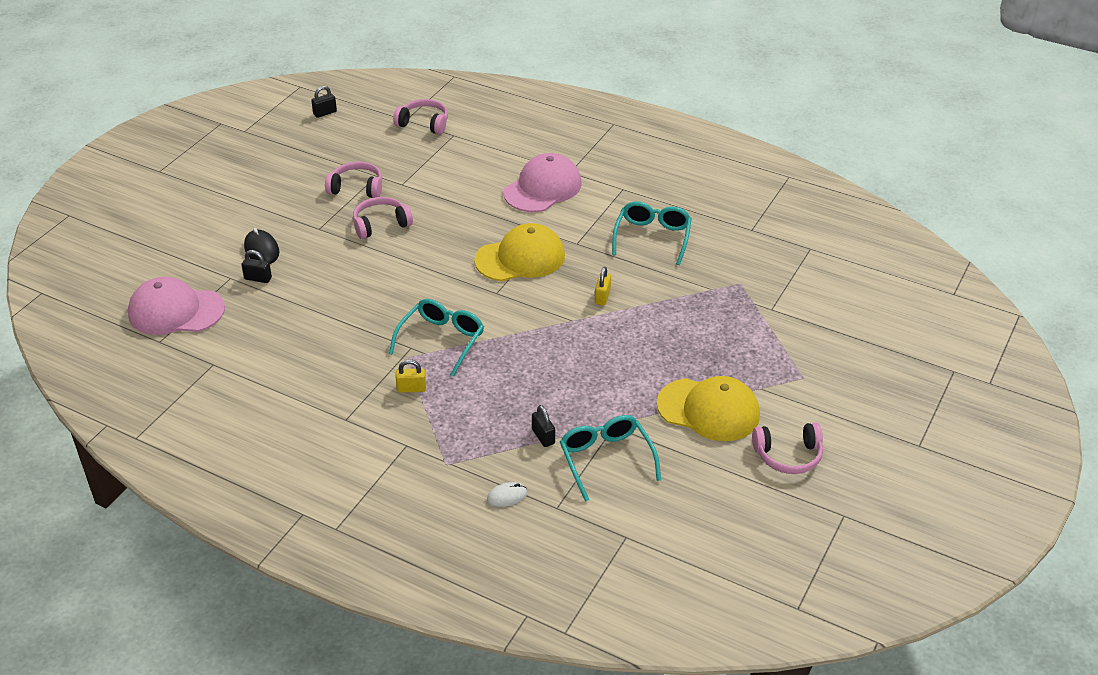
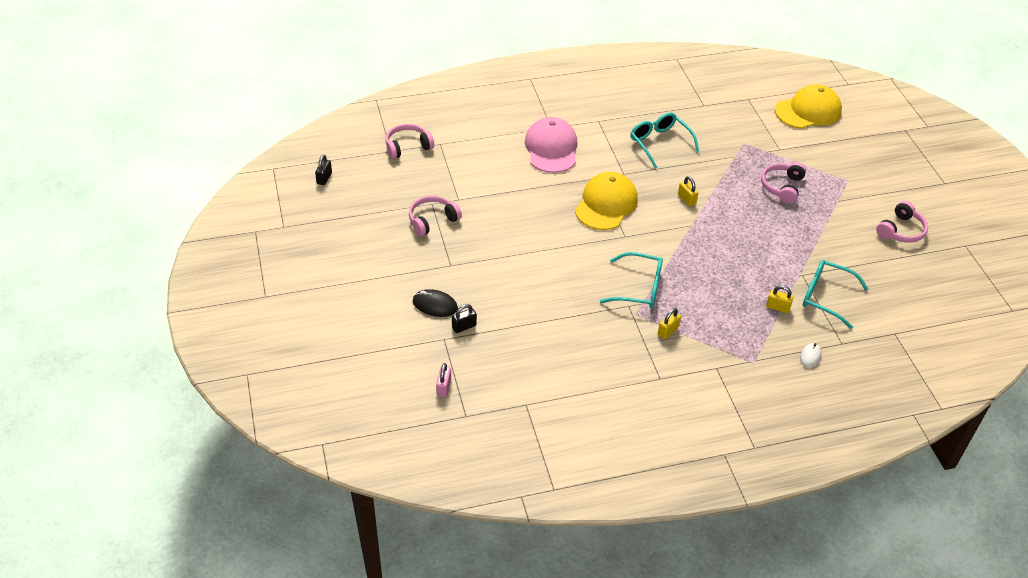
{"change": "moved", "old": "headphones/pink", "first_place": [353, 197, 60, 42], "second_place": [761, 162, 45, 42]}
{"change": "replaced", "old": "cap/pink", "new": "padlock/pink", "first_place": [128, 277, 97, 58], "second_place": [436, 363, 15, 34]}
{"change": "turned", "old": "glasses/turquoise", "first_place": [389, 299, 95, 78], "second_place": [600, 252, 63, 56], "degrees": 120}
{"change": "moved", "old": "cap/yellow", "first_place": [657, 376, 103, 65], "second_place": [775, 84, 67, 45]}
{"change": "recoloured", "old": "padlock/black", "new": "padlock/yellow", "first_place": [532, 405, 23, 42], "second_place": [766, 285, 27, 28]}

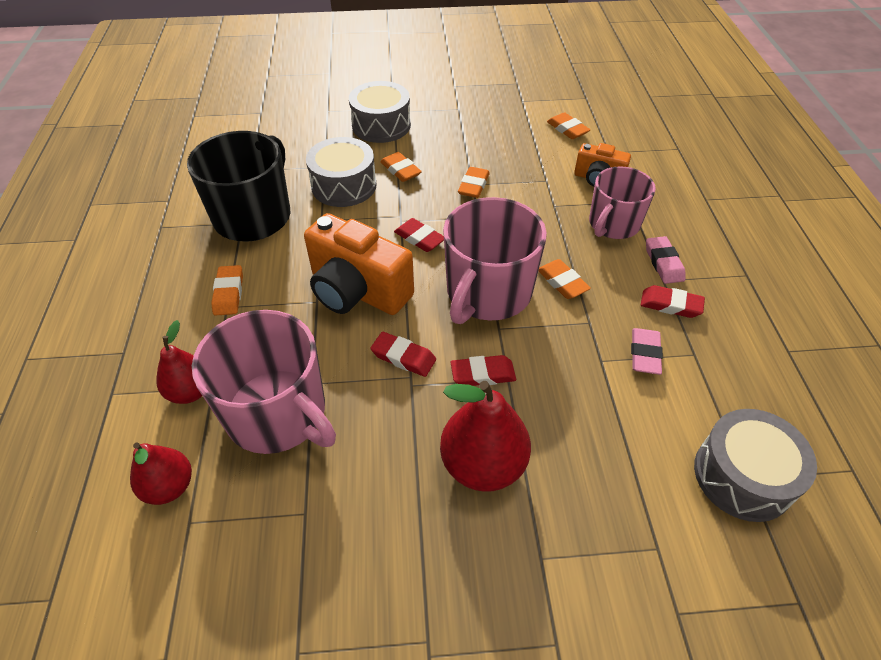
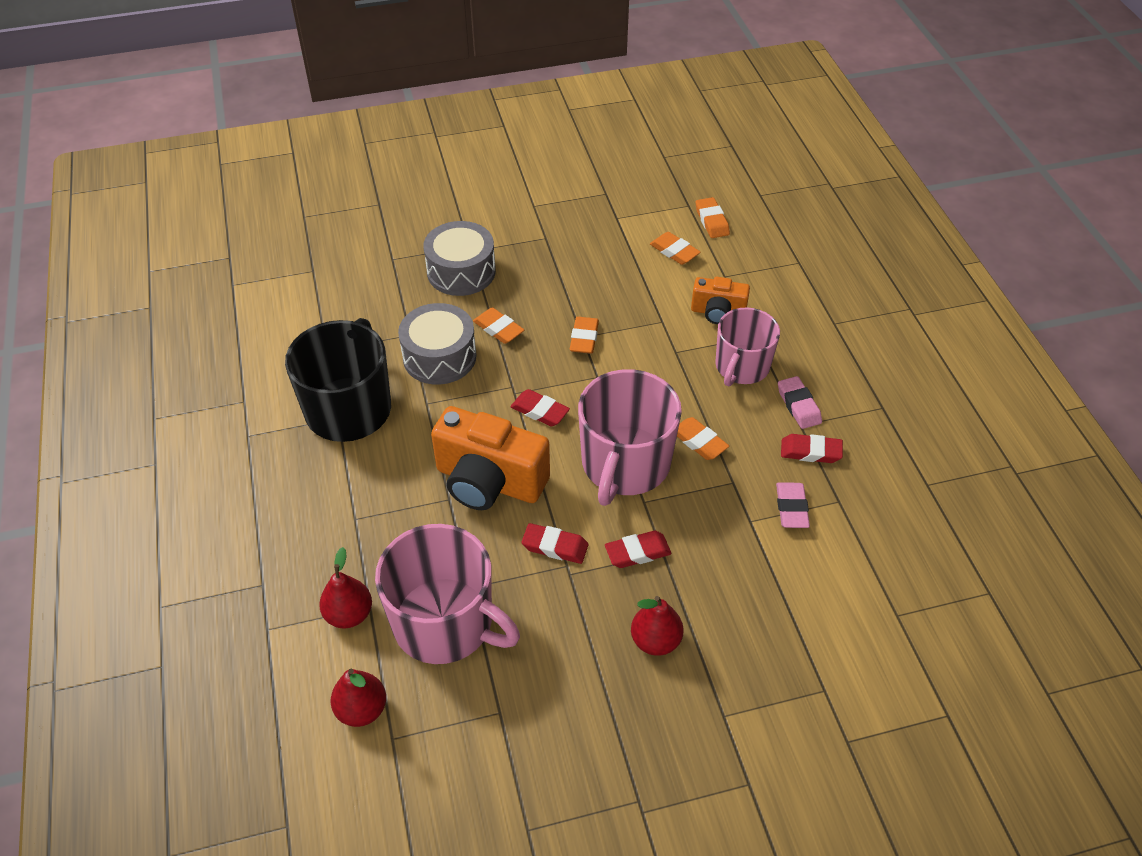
{"change": "moved", "old": "eraser/orange", "first_place": [211, 265, 32, 51], "second_place": [696, 197, 34, 41]}
{"change": "resized", "old": "pear/red", "first_place": [440, 381, 91, 111], "second_place": [631, 596, 53, 60], "factor": 0.63}
{"change": "removed", "old": "drum/grey", "first_place": [694, 409, 123, 113]}

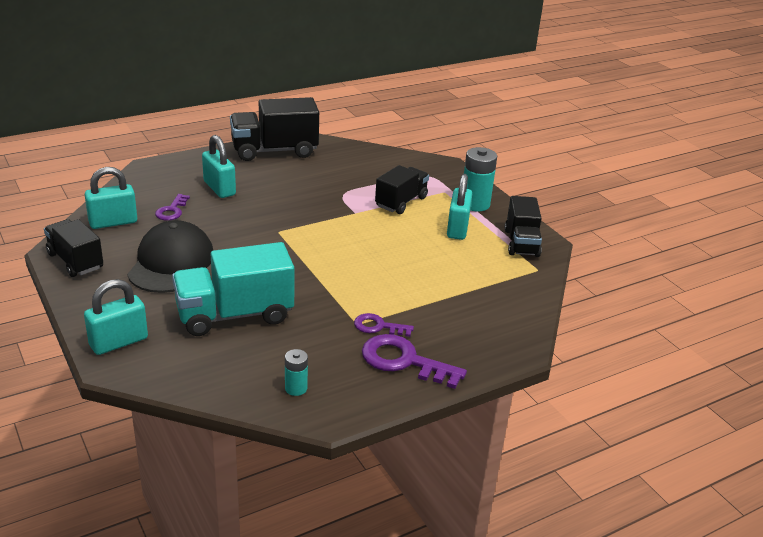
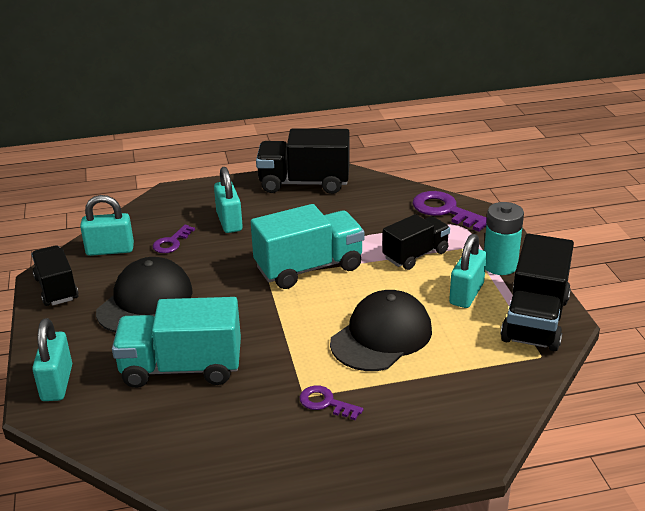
{"change": "resized", "old": "truck/black", "first_place": [505, 196, 37, 61], "second_place": [501, 234, 73, 117], "factor": 1.54}
{"change": "turned", "old": "padlock/turquoise", "first_place": [84, 279, 64, 76], "second_place": [32, 318, 40, 83], "degrees": -75}
{"change": "moved", "old": "key/purple", "first_place": [362, 334, 105, 55], "second_place": [412, 191, 75, 41]}
{"change": "removed", "old": "battery/turquoise", "first_place": [285, 349, 23, 47]}
{"change": "added", "new": "truck/turquoise", "second_place": [251, 204, 114, 85]}
{"change": "added", "new": "cap/black", "second_place": [330, 290, 102, 81]}

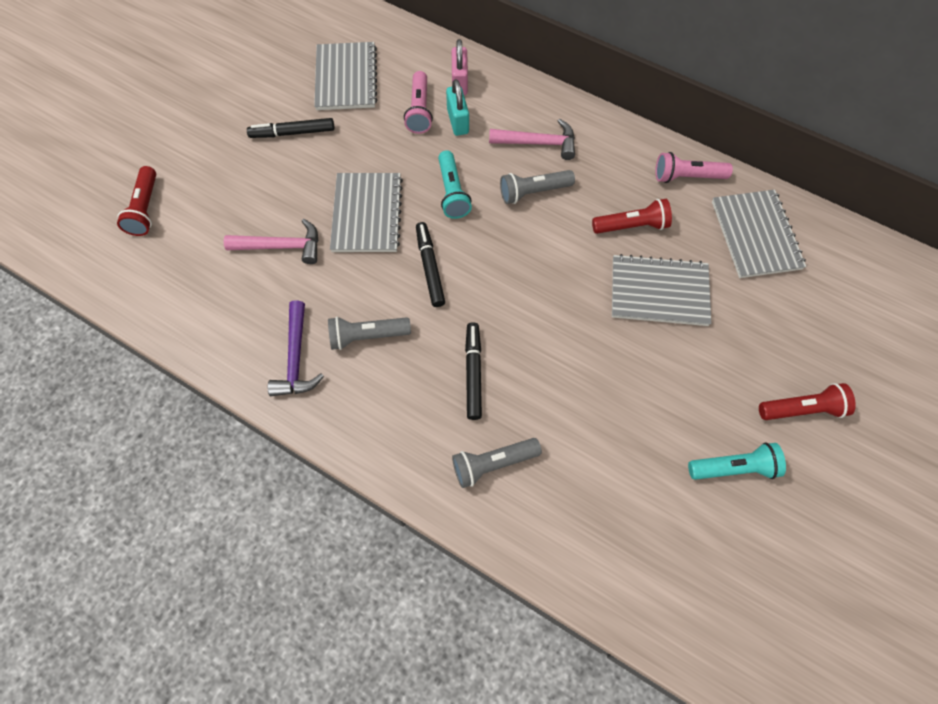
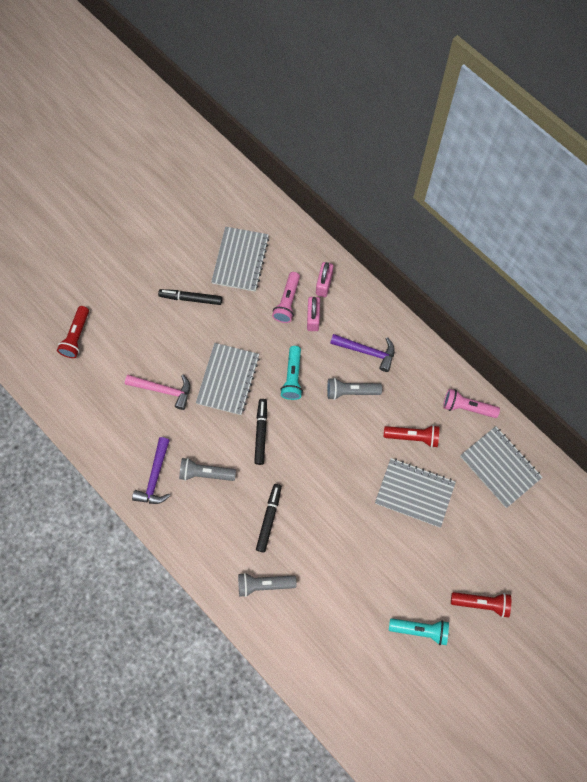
{"change": "recoloured", "old": "padlock/turquoise", "new": "padlock/pink", "first_place": [446, 79, 23, 57], "second_place": [307, 297, 13, 34]}
{"change": "recoloured", "old": "hammer/pink", "new": "hammer/purple", "first_place": [489, 119, 86, 41], "second_place": [330, 334, 65, 38]}
{"change": "turned", "old": "notebook/grey", "first_place": [712, 190, 94, 88], "second_place": [460, 426, 83, 82], "degrees": -45}

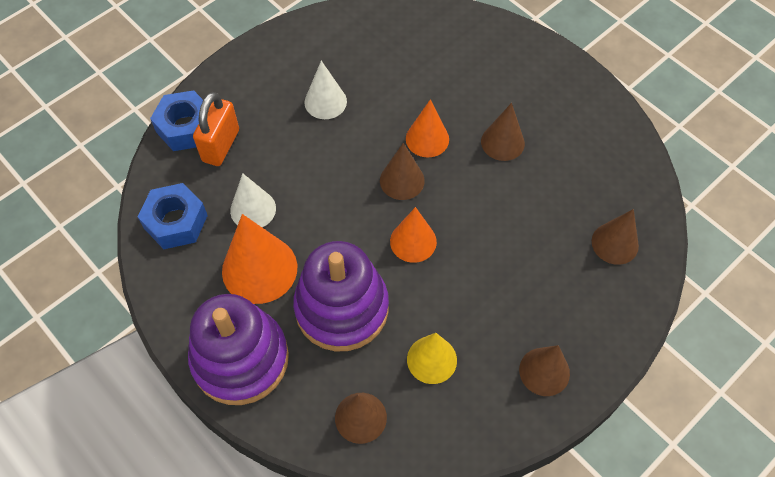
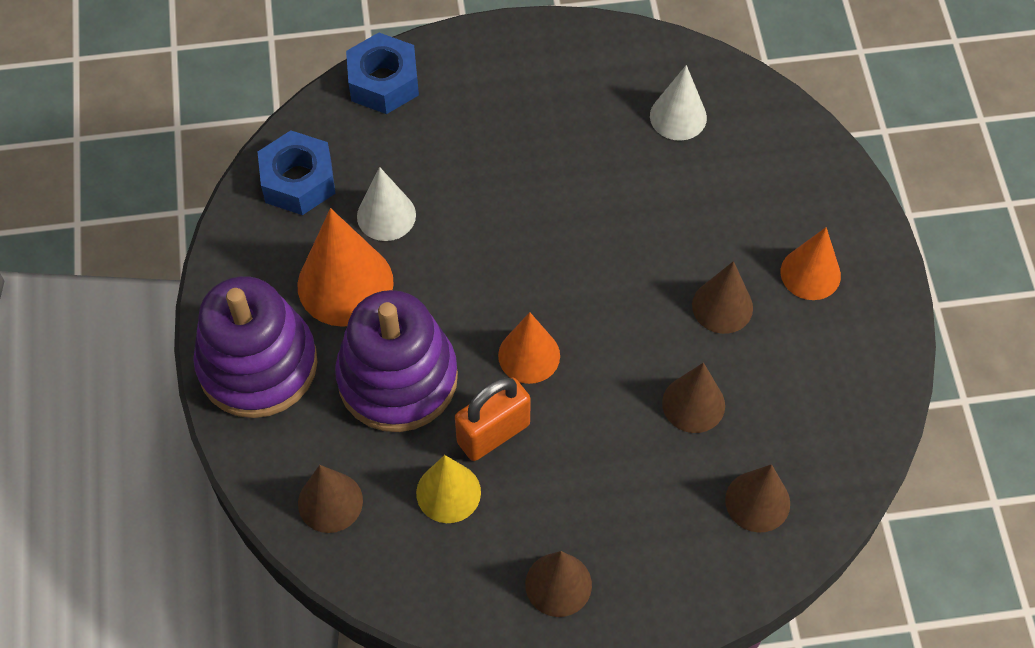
{"change": "moved", "old": "cone/white", "first_place": [305, 61, 42, 58], "second_place": [650, 65, 57, 76]}
{"change": "moved", "old": "padlock/orange", "first_place": [193, 92, 46, 74], "second_place": [455, 377, 76, 84]}
{"change": "moved", "old": "cone/orange", "first_place": [406, 99, 43, 58], "second_place": [781, 227, 60, 73]}
{"change": "moved", "old": "cone/brown", "first_place": [380, 143, 45, 57], "second_place": [662, 363, 63, 70]}

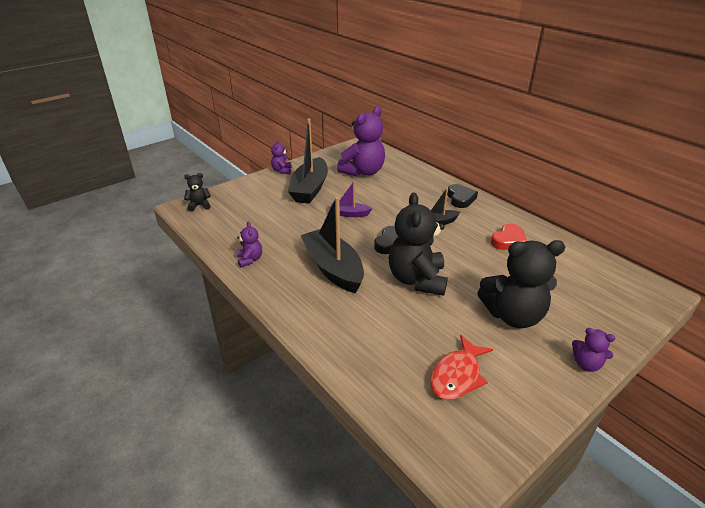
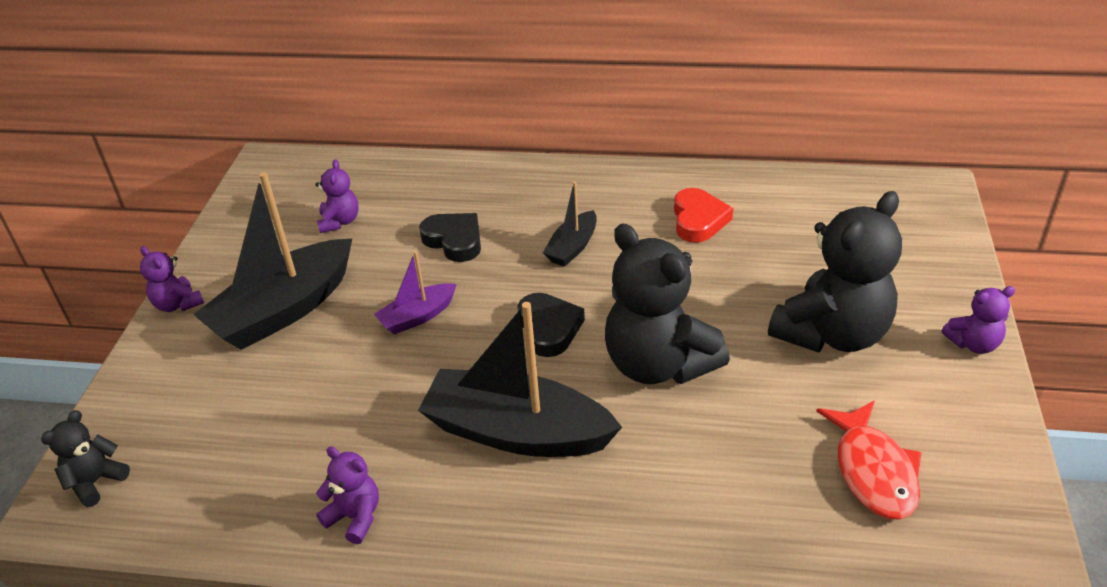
{"change": "resized", "old": "teddy bear/purple", "first_place": [337, 106, 48, 71], "second_place": [316, 159, 43, 74], "factor": 0.47}
{"change": "turned", "old": "boat/black", "first_place": [288, 119, 40, 85], "second_place": [193, 172, 159, 178], "degrees": 75}
{"change": "moved", "old": "heart/black", "first_place": [447, 184, 31, 24], "second_place": [419, 213, 62, 49]}

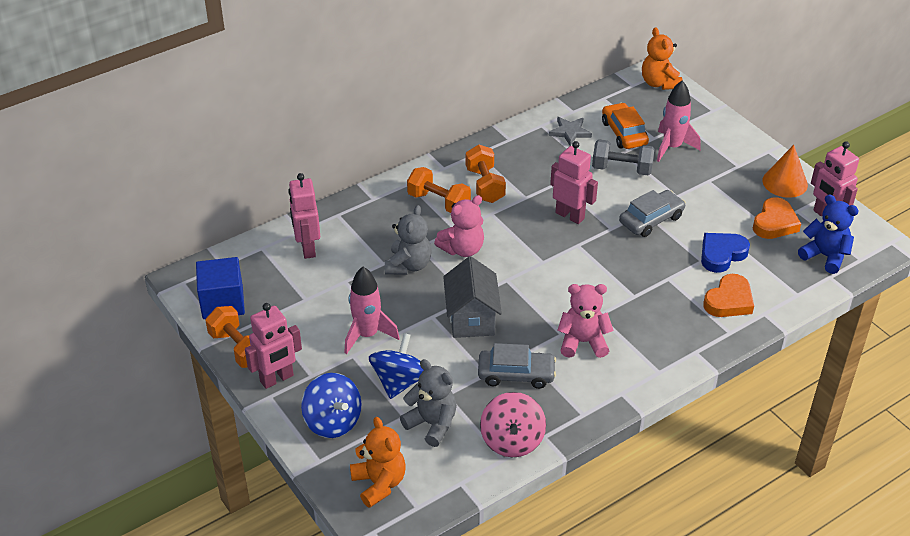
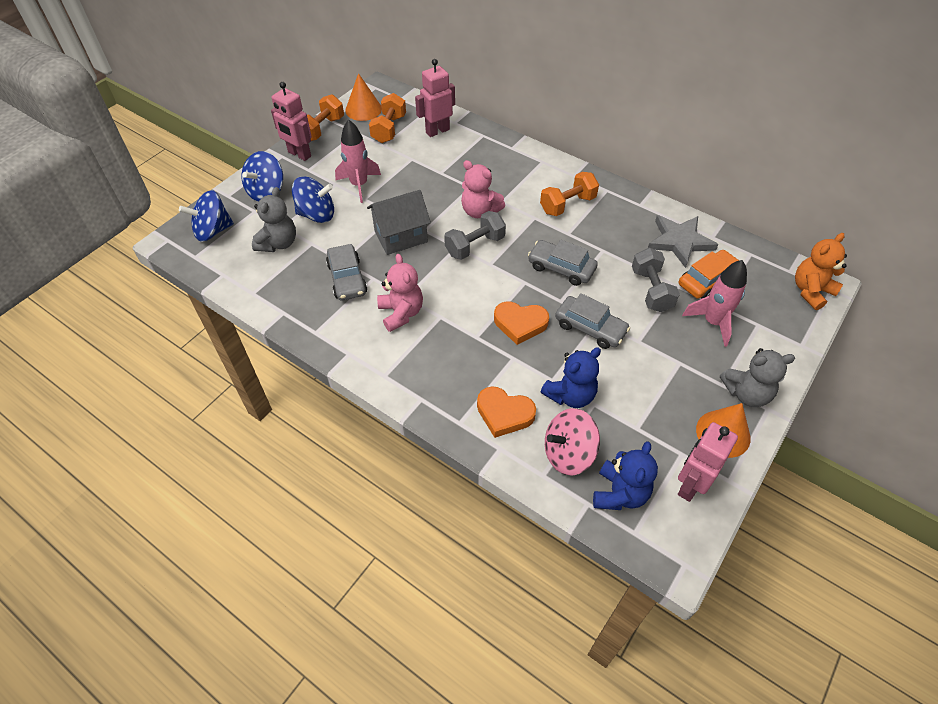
{"change": "resized", "old": "star/grey", "first_place": [549, 117, 43, 29], "second_place": [648, 215, 71, 53], "factor": 1.58}
{"change": "replaced", "old": "robot/pink", "new": "car/grey", "first_place": [550, 141, 48, 83], "second_place": [528, 240, 70, 46]}
{"change": "moved", "old": "dumbbell/orange", "first_place": [407, 167, 64, 46], "second_place": [369, 93, 37, 50]}
{"change": "moved", "old": "heart/orange", "first_place": [753, 197, 48, 42], "second_place": [494, 301, 55, 44]}
{"change": "moved", "old": "teddy bear/grey", "first_place": [385, 205, 47, 70], "second_place": [720, 348, 75, 59]}
{"change": "replaced", "old": "heart/blue", "new": "teddy bear/blue", "first_place": [701, 233, 49, 40], "second_place": [541, 347, 60, 61]}
{"change": "replaced", "old": "cube/blue", "new": "cone/orange", "first_place": [196, 257, 49, 62], "second_place": [345, 73, 37, 48]}
{"change": "moved", "old": "spinning top/pink", "first_place": [480, 392, 66, 65], "second_place": [545, 408, 55, 67]}
{"change": "replaced", "old": "teddy bear/orange", "new": "spinning top/blue", "first_place": [350, 417, 56, 91], "second_place": [179, 190, 55, 52]}
{"change": "added", "new": "dumbbell/grey", "second_place": [444, 211, 62, 49]}

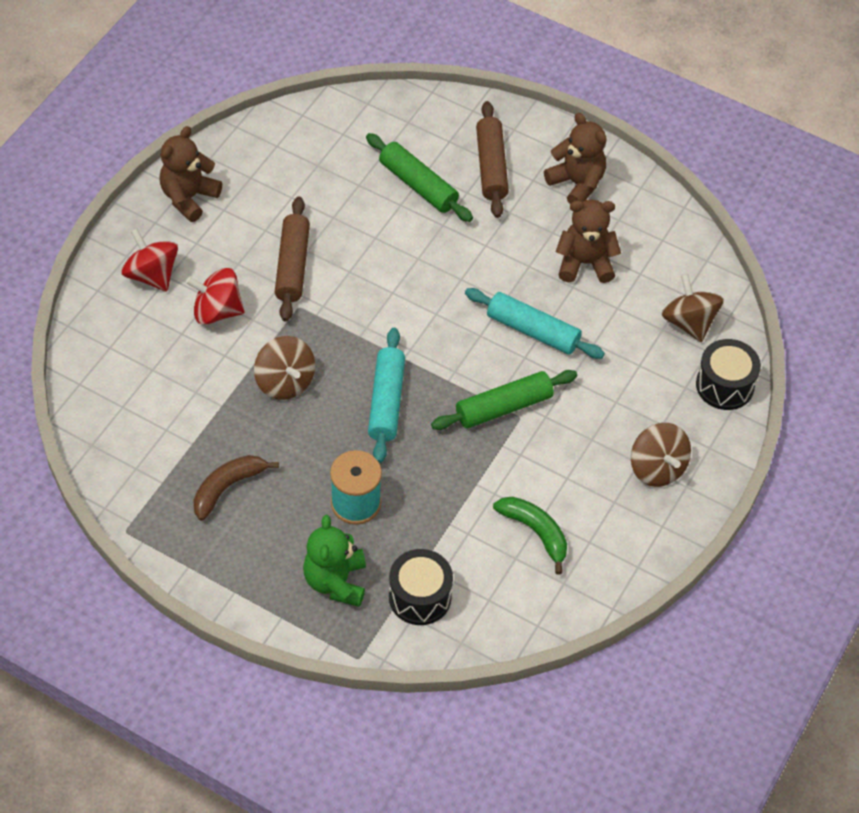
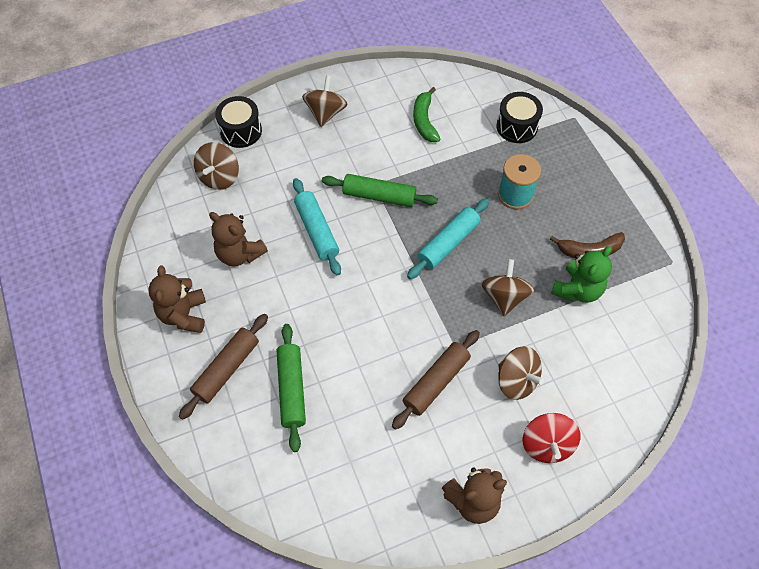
{"change": "recoloured", "old": "spinning top/red", "new": "spinning top/brown", "first_place": [186, 268, 58, 57], "second_place": [498, 346, 46, 54]}
{"change": "moved", "old": "teddy bear/green", "first_place": [303, 515, 63, 92], "second_place": [551, 246, 61, 57]}

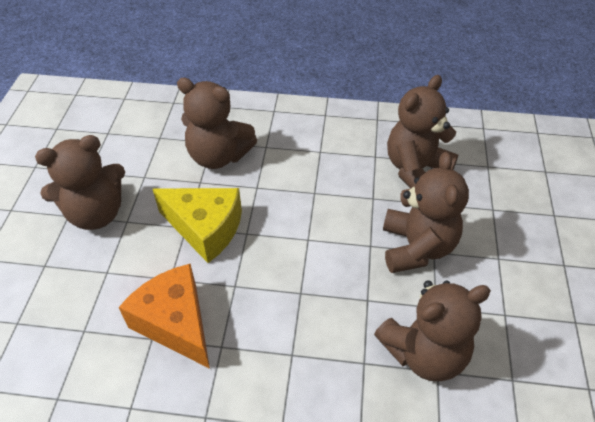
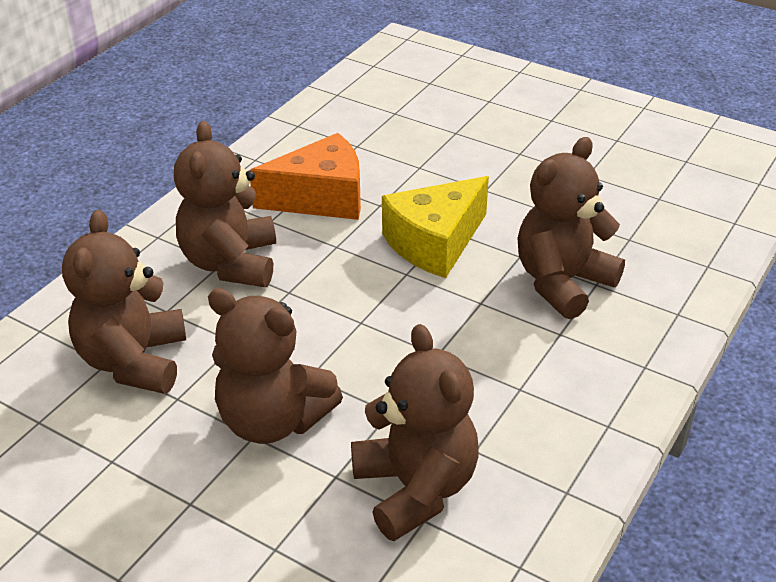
{"change": "moved", "old": "teddy bear/brown", "first_place": [35, 135, 90, 95], "second_place": [174, 121, 102, 166]}

